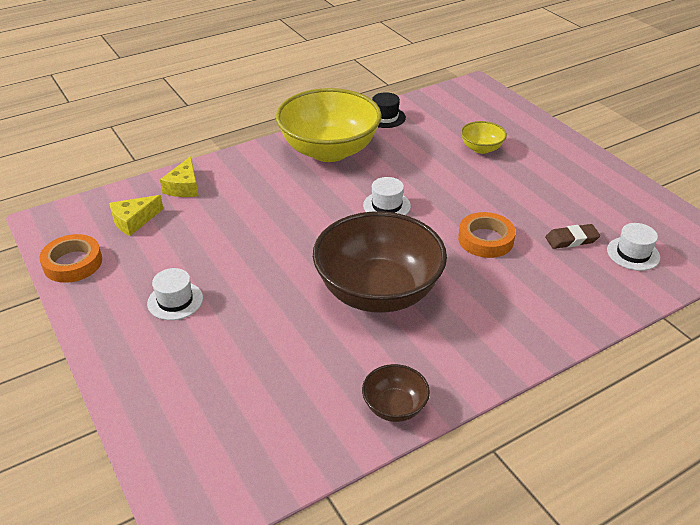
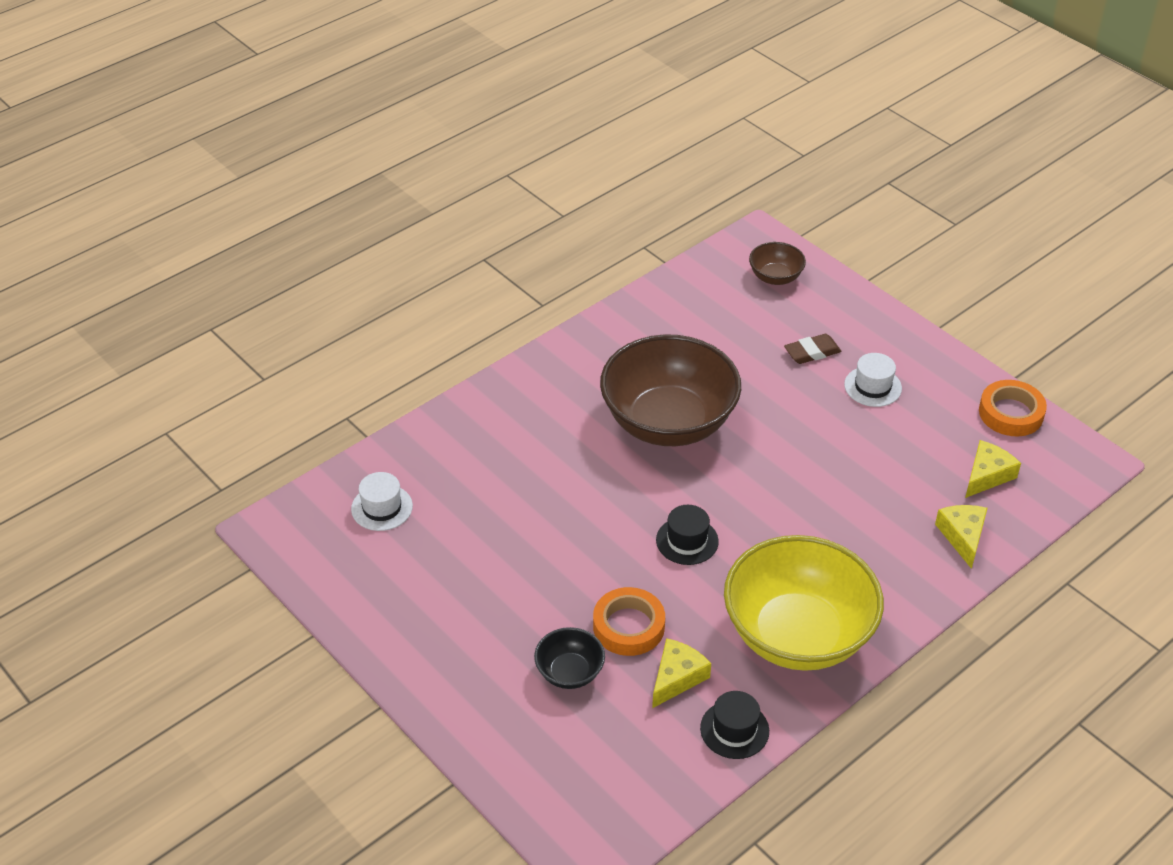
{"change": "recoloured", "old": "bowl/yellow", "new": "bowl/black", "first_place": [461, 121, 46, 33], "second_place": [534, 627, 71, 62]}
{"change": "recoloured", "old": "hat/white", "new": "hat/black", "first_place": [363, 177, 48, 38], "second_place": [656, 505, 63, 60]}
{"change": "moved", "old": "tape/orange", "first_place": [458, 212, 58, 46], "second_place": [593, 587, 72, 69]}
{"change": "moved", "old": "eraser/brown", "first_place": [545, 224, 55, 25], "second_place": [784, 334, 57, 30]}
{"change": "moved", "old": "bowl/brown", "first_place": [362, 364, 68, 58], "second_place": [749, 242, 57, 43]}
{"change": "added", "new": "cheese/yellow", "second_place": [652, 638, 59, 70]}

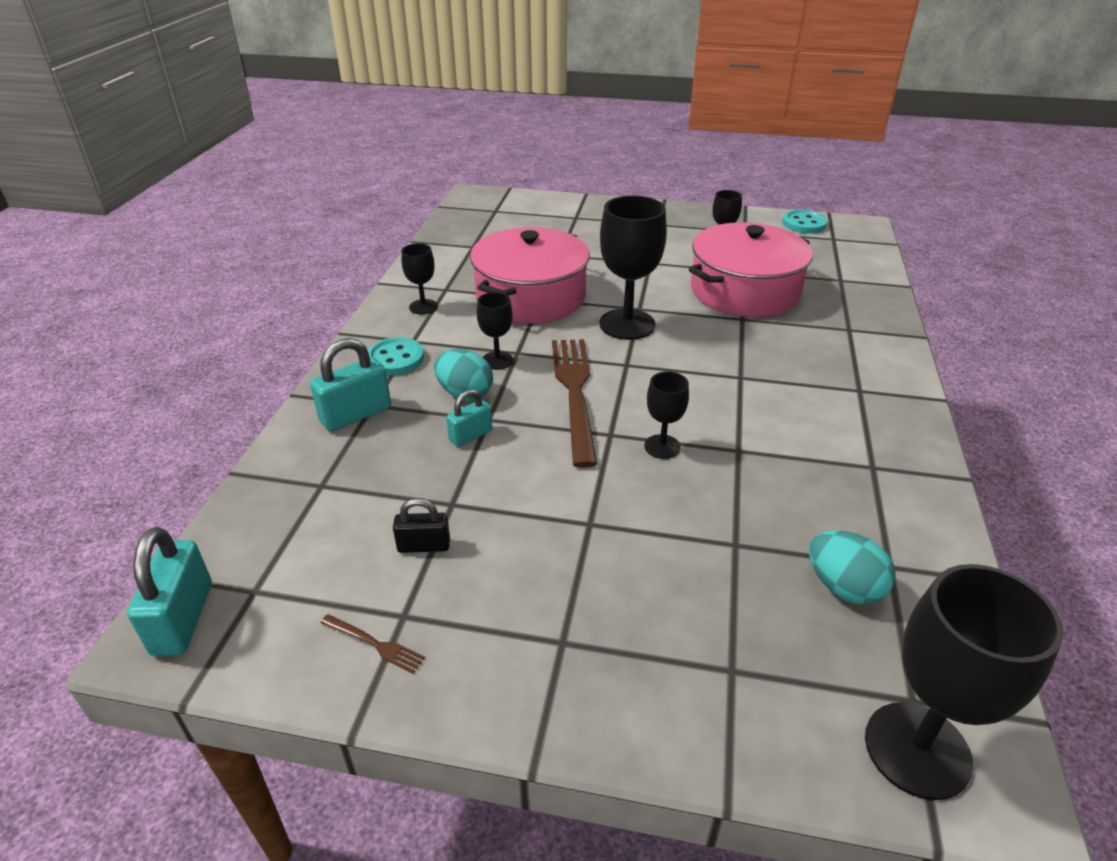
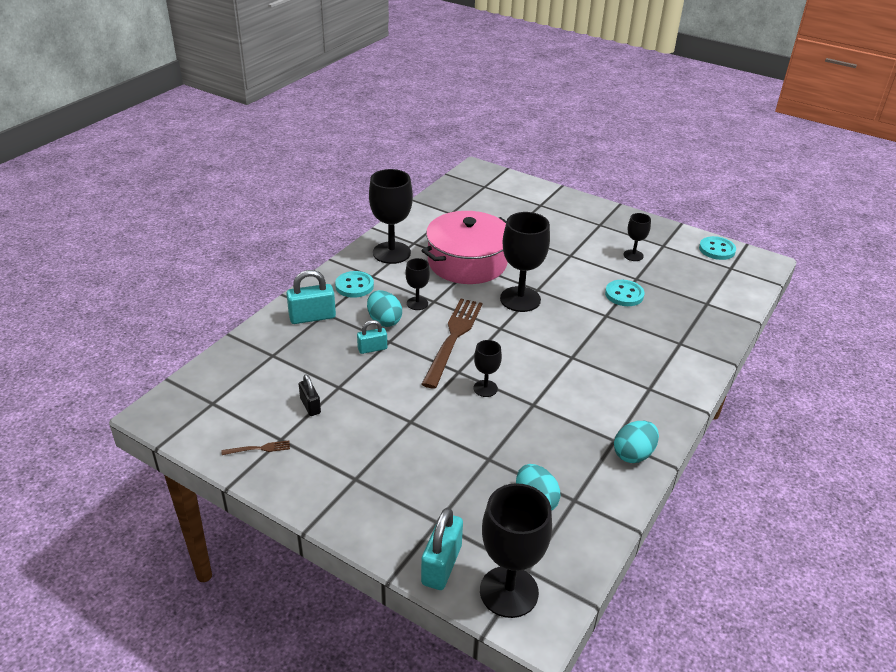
{"change": "replaced", "old": "pot/pink", "new": "button/turquoise", "first_place": [689, 222, 124, 95], "second_place": [605, 280, 40, 26]}
{"change": "resized", "old": "goblet/black", "first_place": [401, 243, 37, 71], "second_place": [369, 169, 44, 95], "factor": 1.9}
{"change": "turned", "old": "padlock/black", "first_place": [393, 498, 57, 55], "second_place": [299, 375, 22, 41], "degrees": 45}
{"change": "moved", "old": "padlock/turquoise", "first_place": [127, 527, 85, 129], "second_place": [421, 508, 42, 82]}
{"change": "turned", "old": "fork/brown", "first_place": [321, 614, 104, 59], "second_place": [222, 440, 68, 15], "degrees": -60}
{"change": "added", "new": "egg/turquoise", "second_place": [614, 421, 45, 42]}

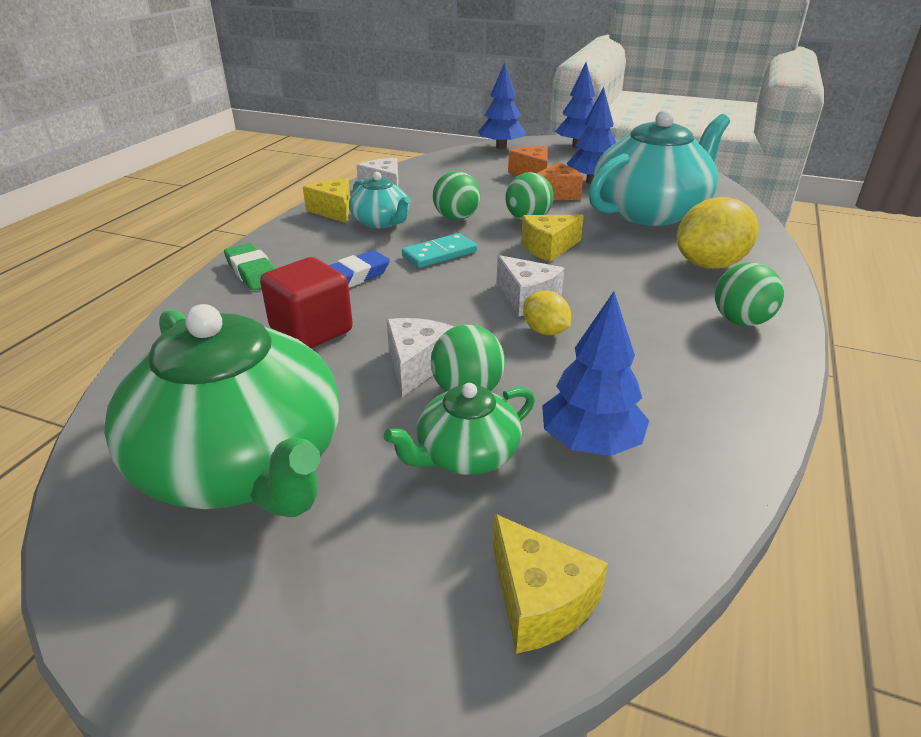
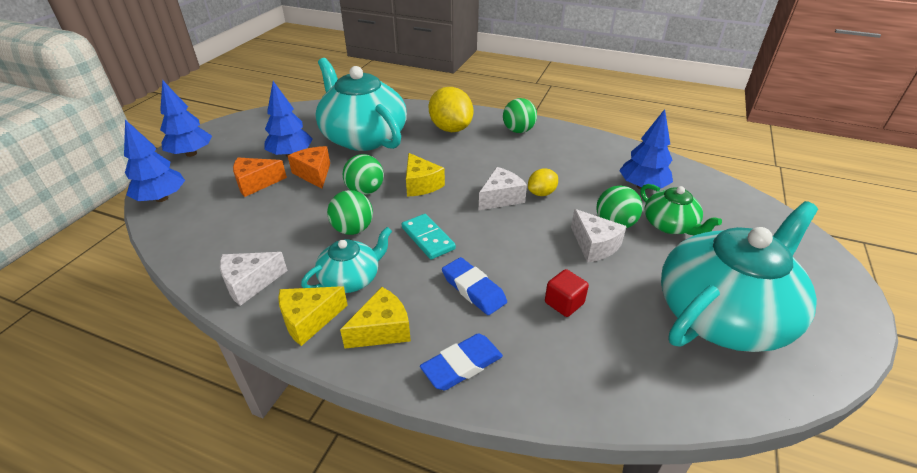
{"change": "recoloured", "old": "eraser/green", "new": "eraser/blue", "first_place": [224, 243, 52, 48], "second_place": [420, 334, 83, 56]}
{"change": "resized", "old": "cube/red", "first_place": [260, 257, 93, 91], "second_place": [545, 269, 44, 48], "factor": 0.59}
{"change": "recoloured", "old": "teapot/green", "new": "teapot/turquoise", "first_place": [104, 304, 235, 213], "second_place": [661, 201, 157, 151]}
{"change": "turned", "old": "cheese/white", "first_place": [387, 318, 67, 79], "second_place": [571, 209, 56, 53], "degrees": -135}
{"change": "moved", "old": "cheese/yellow", "first_place": [493, 514, 115, 140], "second_place": [340, 287, 71, 61]}

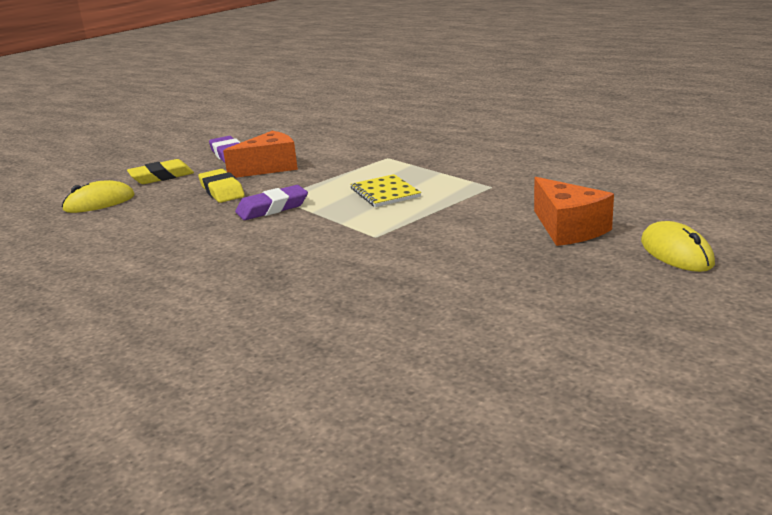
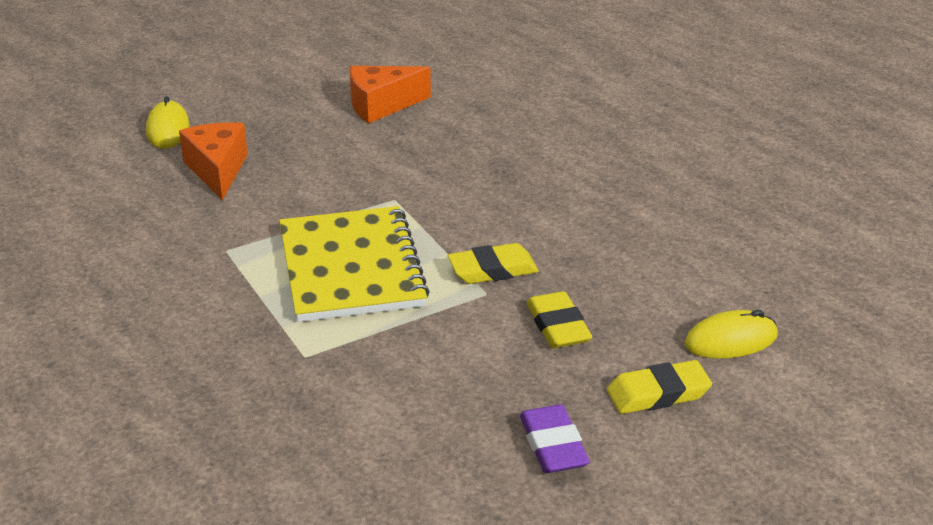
{"change": "moved", "old": "cheese/orange", "first_place": [223, 131, 75, 47], "second_place": [350, 66, 81, 58]}
{"change": "resized", "old": "notebook/yellow", "first_place": [350, 174, 71, 33], "second_place": [279, 206, 151, 116], "factor": 2.02}
{"change": "recoloured", "old": "eraser/purple", "new": "eraser/yellow", "first_place": [235, 185, 73, 35], "second_place": [448, 243, 91, 41]}

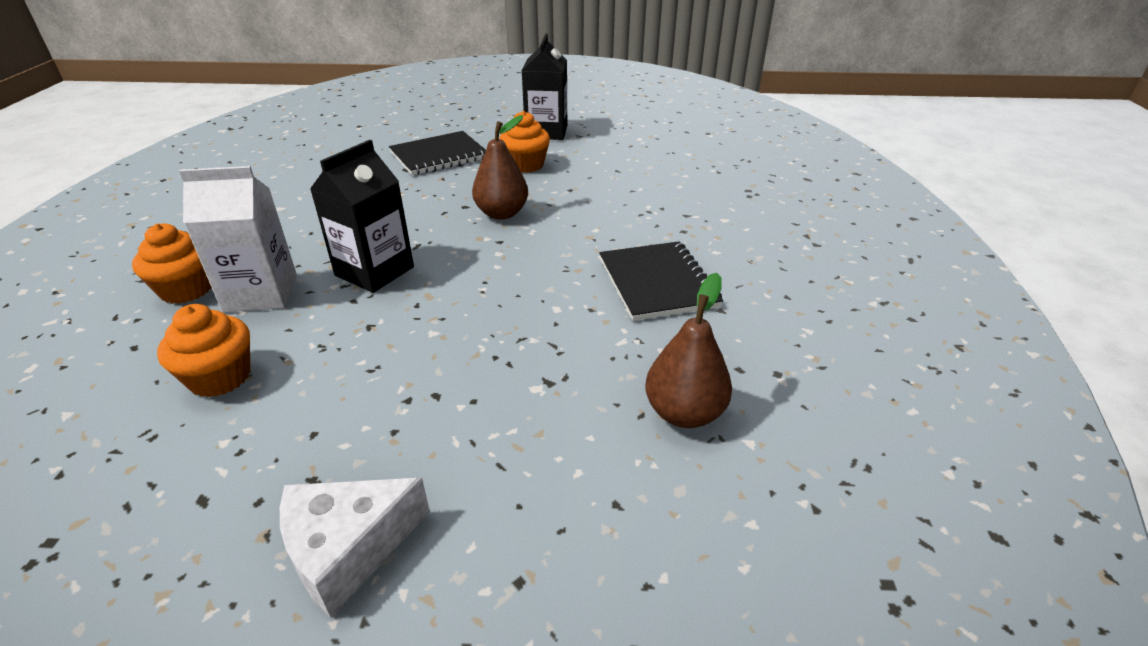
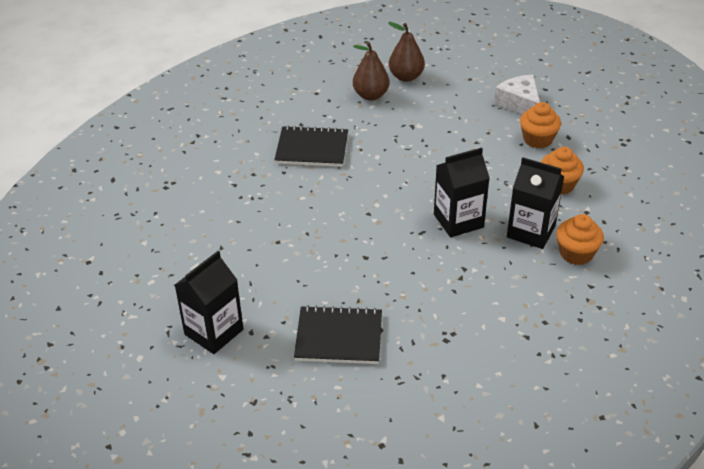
{"change": "moved", "old": "cupcake/orange", "first_place": [499, 111, 51, 62], "second_place": [520, 102, 41, 47]}
{"change": "moved", "old": "pear/brown", "first_place": [472, 115, 56, 105], "second_place": [388, 22, 37, 60]}
{"change": "recoloured", "old": "carton/white", "new": "carton/black", "first_place": [179, 166, 118, 146], "second_place": [507, 157, 57, 92]}
{"change": "turned", "old": "notebook/black", "first_place": [599, 241, 124, 80], "second_place": [274, 126, 74, 41], "degrees": 75}
{"change": "turned", "old": "cheese/white", "first_place": [280, 477, 150, 141], "second_place": [494, 75, 46, 40], "degrees": -120}

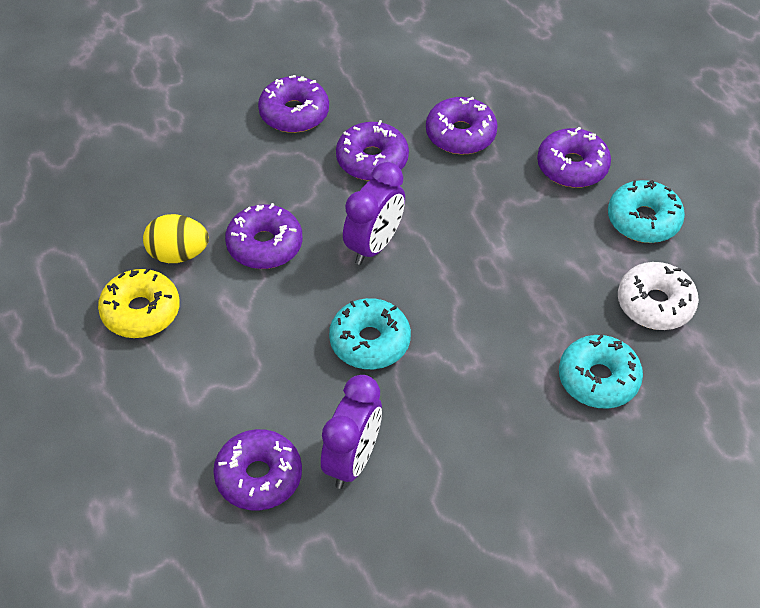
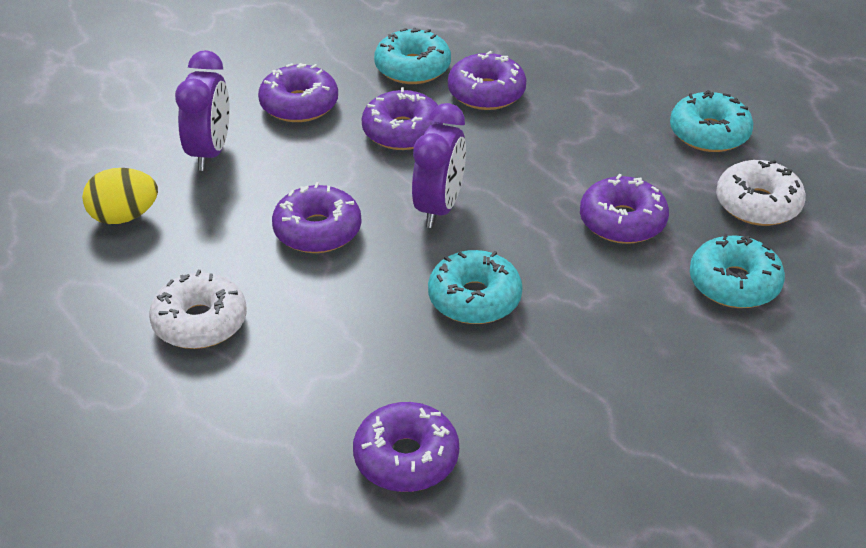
{"change": "moved", "old": "donut/purple", "first_place": [537, 127, 74, 61], "second_place": [580, 174, 89, 70]}
{"change": "moved", "old": "egg/yellow", "first_place": [143, 214, 66, 49], "second_place": [82, 168, 76, 56]}
{"change": "recoloured", "old": "donut/yellow", "new": "donut/white", "first_place": [98, 268, 82, 70], "second_place": [149, 270, 98, 79]}
{"change": "moved", "old": "clock/purple", "first_place": [321, 375, 61, 114], "second_place": [175, 50, 55, 121]}
{"change": "added", "new": "donut/turquoise", "second_place": [374, 28, 77, 56]}

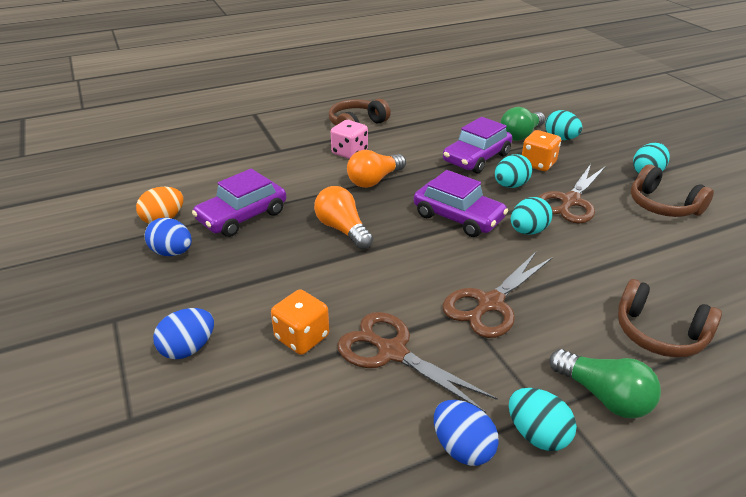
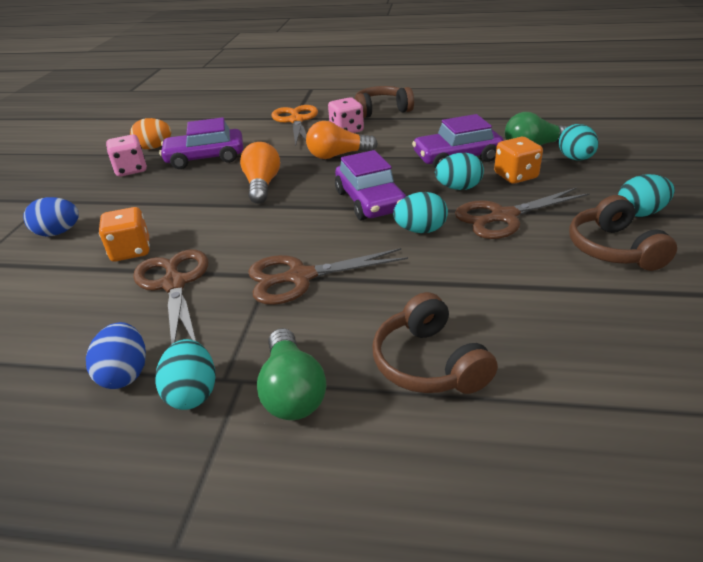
{"change": "replaced", "old": "egg/blue", "new": "dice/pink", "first_place": [144, 218, 48, 38], "second_place": [106, 134, 41, 43]}
{"change": "added", "new": "scissors/orange", "second_place": [271, 105, 47, 41]}

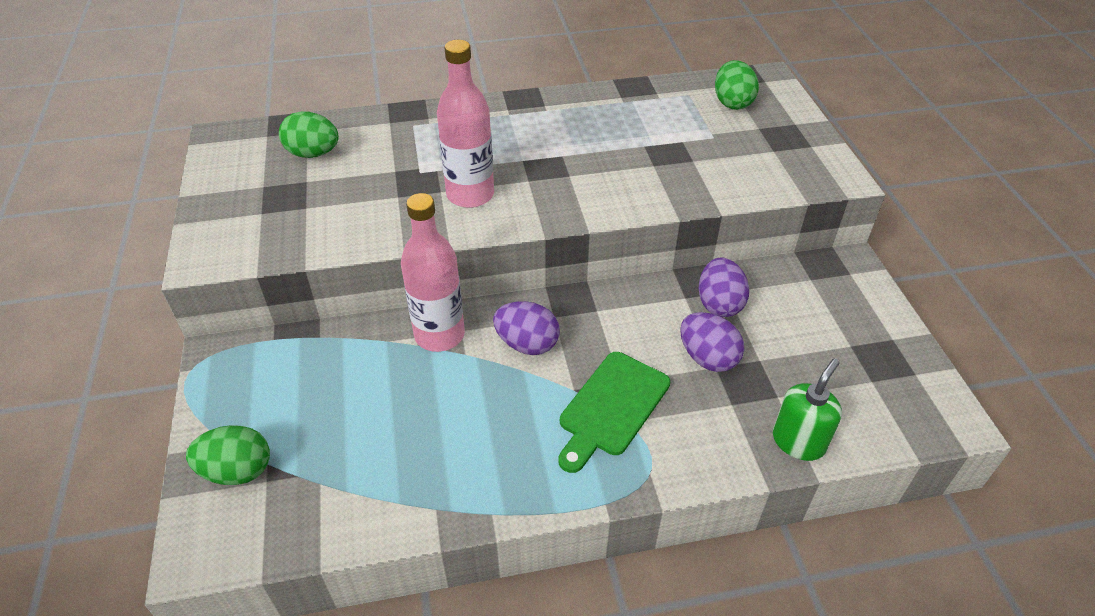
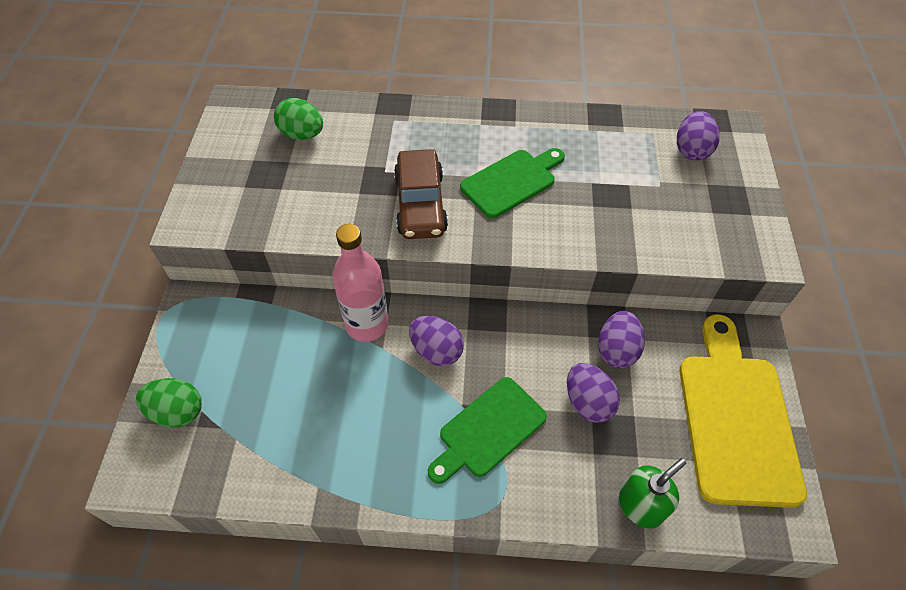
{"change": "replaced", "old": "bottle/pink", "new": "car/brown", "first_place": [437, 40, 57, 168], "second_place": [394, 149, 54, 90]}
{"change": "recoloured", "old": "egg/green", "new": "egg/purple", "first_place": [715, 60, 44, 50], "second_place": [677, 111, 43, 50]}
{"change": "added", "new": "cutting board/green", "second_place": [460, 148, 105, 70]}
{"change": "added", "new": "cutting board/yellow", "second_place": [679, 314, 128, 194]}

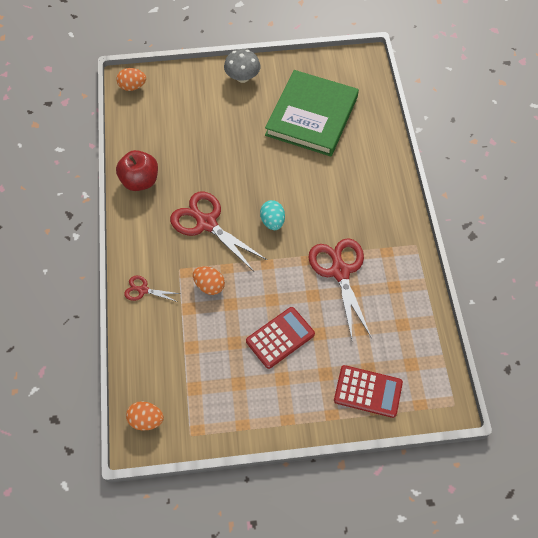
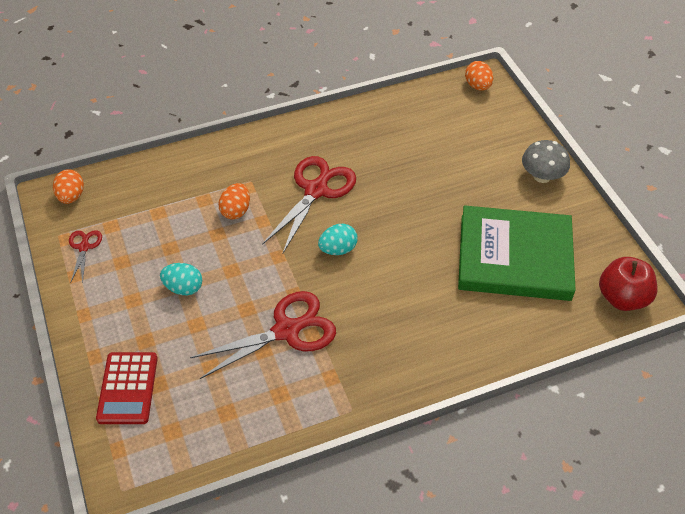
{"change": "moved", "old": "apple/red", "first_place": [116, 150, 42, 41], "second_place": [599, 257, 59, 54]}
{"change": "moved", "old": "scissors/red", "first_place": [124, 276, 56, 26], "second_place": [69, 230, 33, 52]}
{"change": "replaced", "old": "calculator/red", "new": "egg/turquoise", "first_place": [246, 307, 69, 62], "second_place": [160, 263, 42, 32]}

